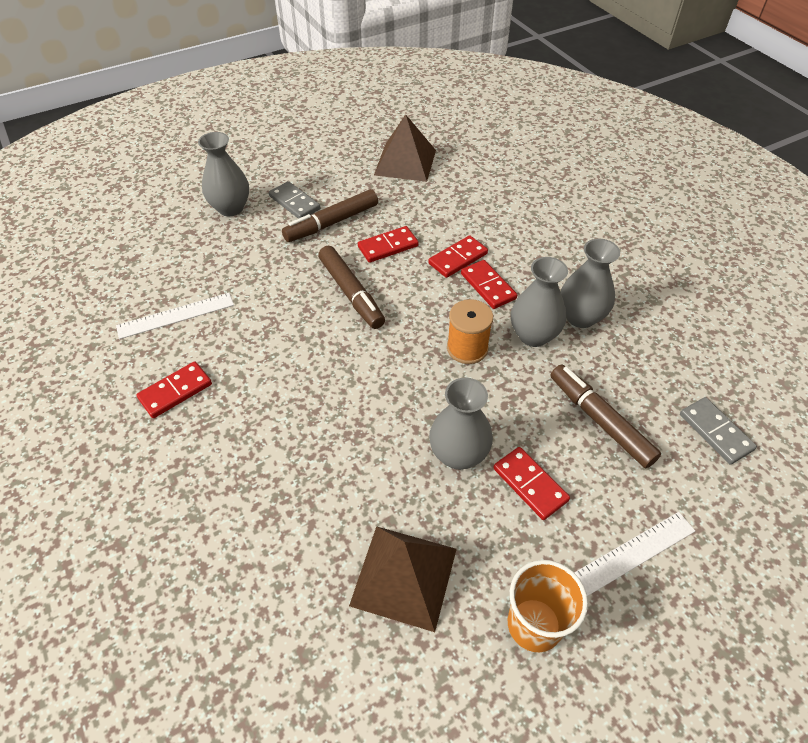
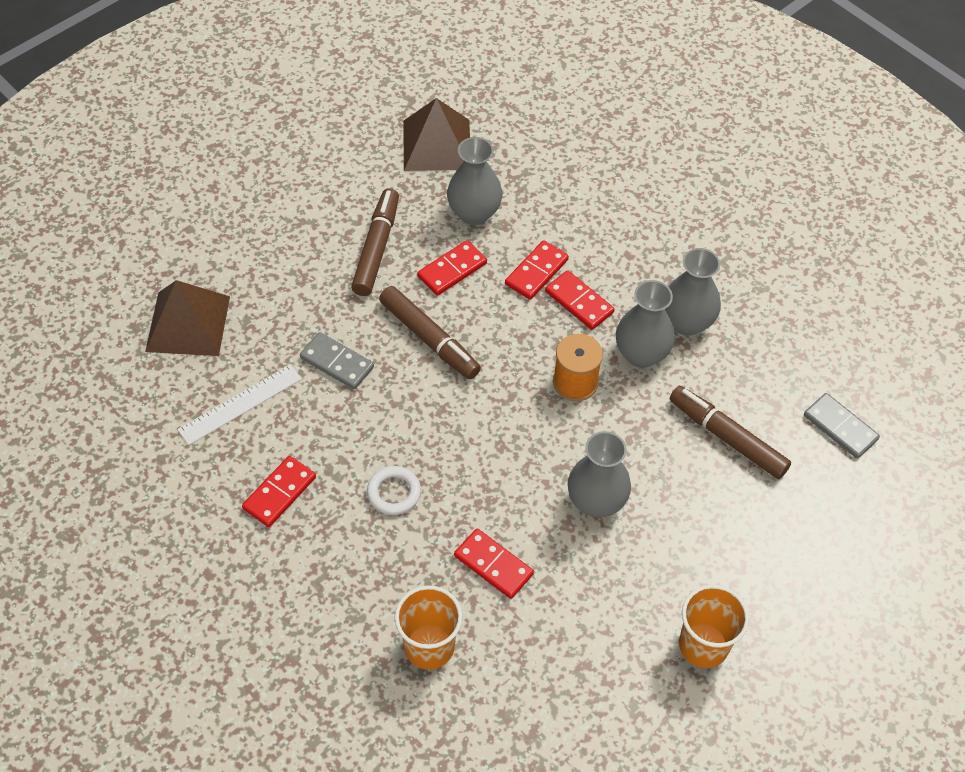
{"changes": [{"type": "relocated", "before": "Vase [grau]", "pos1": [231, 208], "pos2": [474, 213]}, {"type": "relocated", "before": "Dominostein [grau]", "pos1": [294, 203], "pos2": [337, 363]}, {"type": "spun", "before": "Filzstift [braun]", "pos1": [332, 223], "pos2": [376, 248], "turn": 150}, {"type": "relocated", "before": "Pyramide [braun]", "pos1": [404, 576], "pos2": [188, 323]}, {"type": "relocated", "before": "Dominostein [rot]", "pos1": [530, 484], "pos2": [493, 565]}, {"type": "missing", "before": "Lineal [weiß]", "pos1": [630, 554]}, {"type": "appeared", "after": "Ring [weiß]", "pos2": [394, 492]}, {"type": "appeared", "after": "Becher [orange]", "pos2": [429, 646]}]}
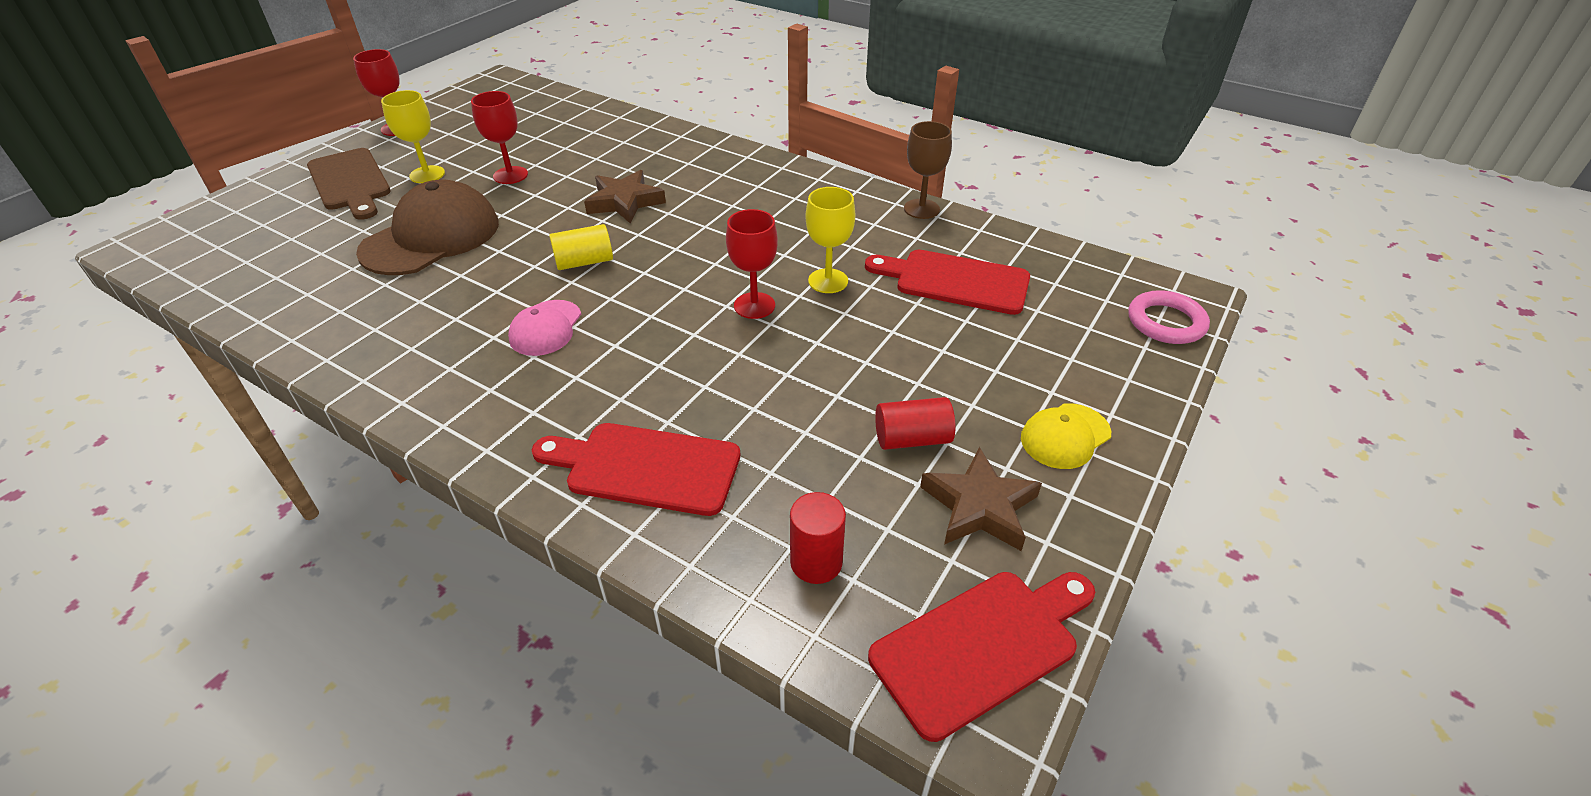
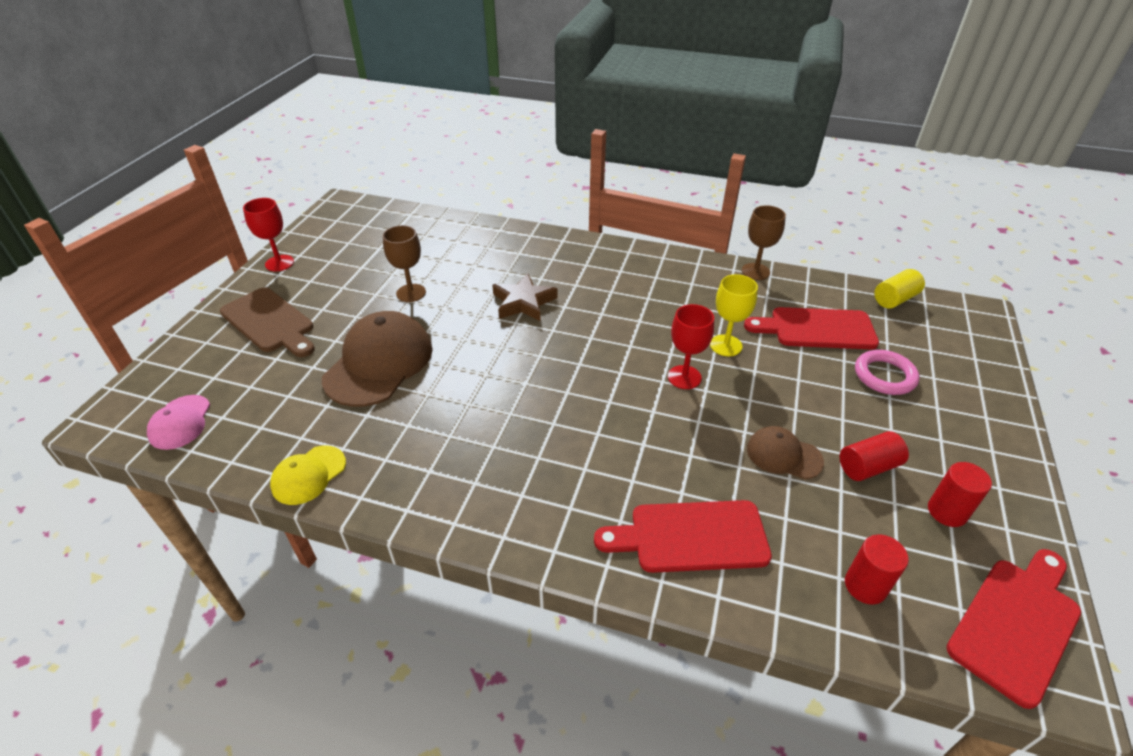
{"changes": [{"type": "missing", "before": "Kelch [gelb]", "pos1": [427, 174]}, {"type": "colour", "before": "Kelch [rot]", "after": "Kelch [braun]", "pos1": [510, 175], "pos2": [411, 293]}, {"type": "relocated", "before": "Kappe [rosa]", "pos1": [545, 328], "pos2": [180, 422]}, {"type": "relocated", "before": "Vollzylinder [gelb]", "pos1": [584, 262], "pos2": [894, 299]}, {"type": "exchanged", "before": "Stern [braun]", "after": "Vollzylinder [rot]", "pos1": [979, 506], "pos2": [947, 511]}, {"type": "relocated", "before": "Kappe [gelb]", "pos1": [1065, 436], "pos2": [308, 475]}, {"type": "relocated", "before": "Ring [rosa]", "pos1": [1166, 322], "pos2": [884, 376]}, {"type": "appeared", "after": "Kappe [braun]", "pos2": [783, 455]}]}
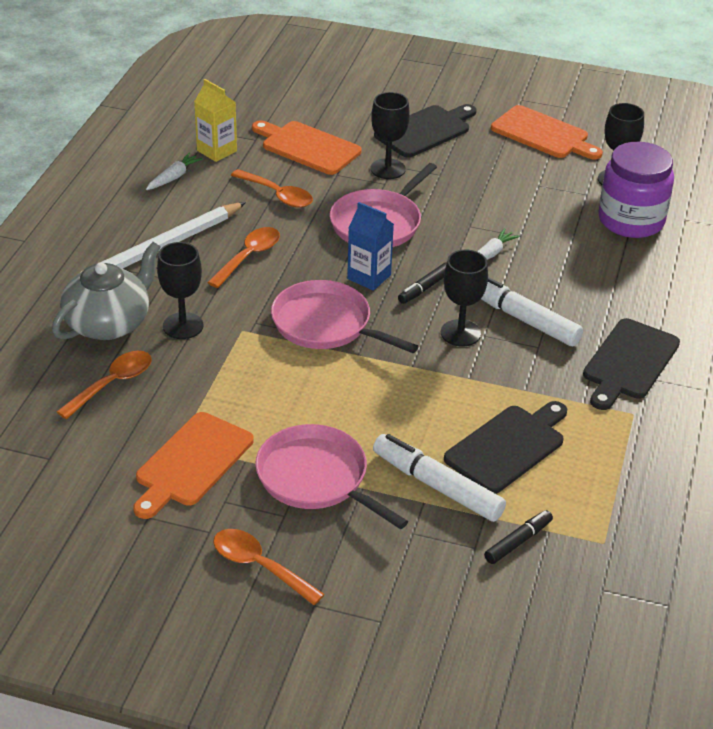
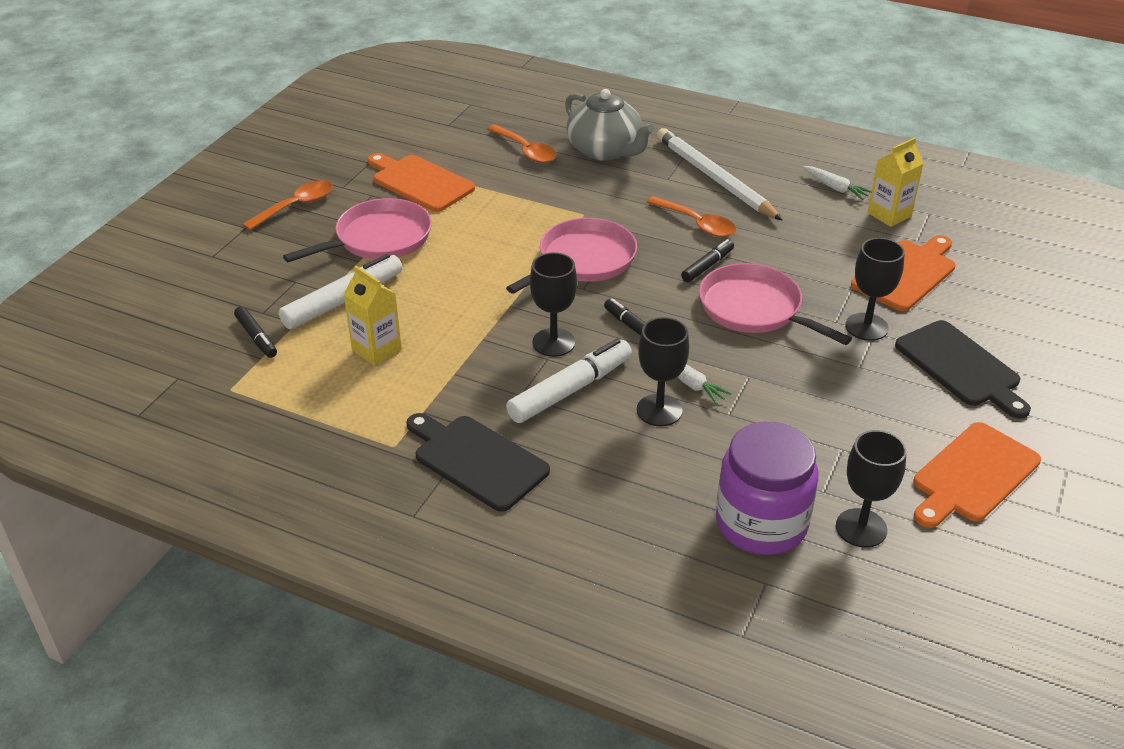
{"changes": [{"type": "relocated", "before": "Kelch [schwarz]", "pos1": [183, 326], "pos2": [659, 410]}, {"type": "missing", "before": "Löffel [orange]", "pos1": [277, 195]}, {"type": "missing", "before": "Getränkekarton [blau]", "pos1": [369, 277]}, {"type": "exchanged", "before": "Schneidebrett [schwarz]", "after": "Getränkekarton [gelb]", "pos1": [508, 447], "pos2": [376, 350]}, {"type": "appeared", "after": "Filzstift [schwarz]", "pos2": [707, 266]}]}
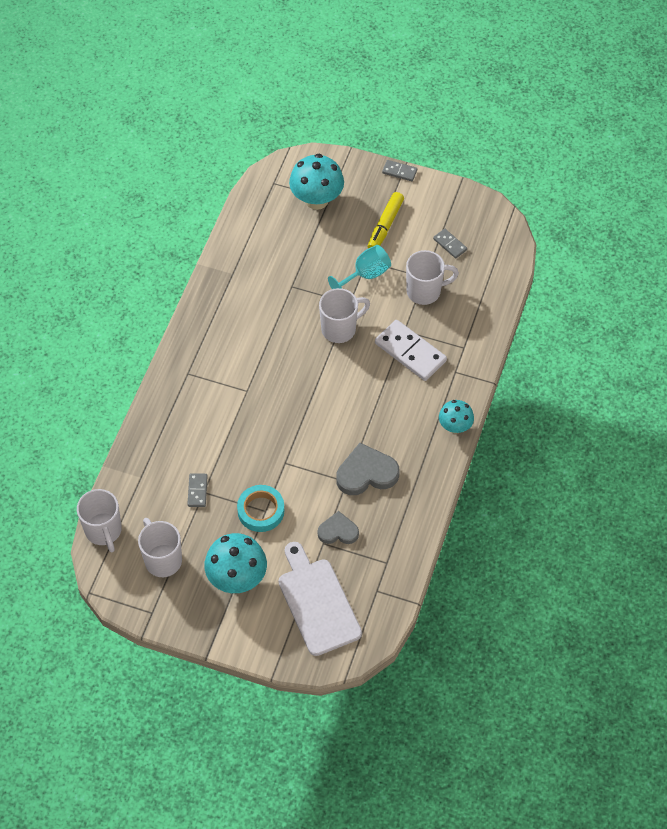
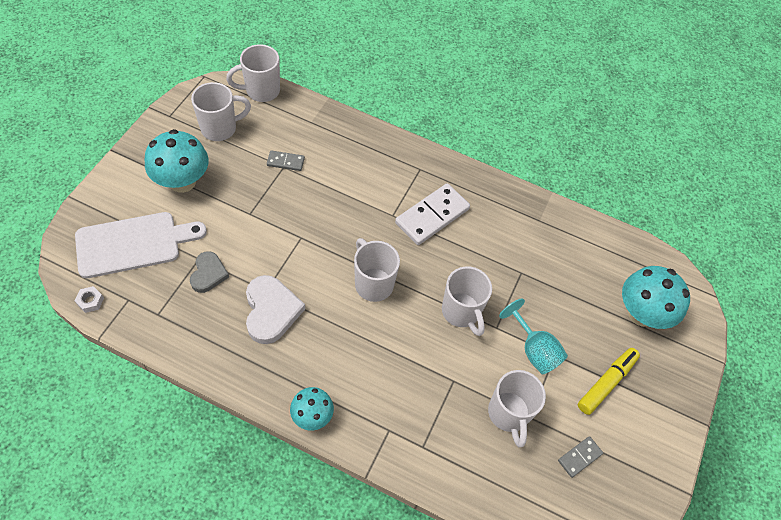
{"changes": [{"type": "missing", "before": "Klebeband [türkis]", "pos1": [261, 511]}, {"type": "colour", "before": "Herz [grau]", "after": "Herz [weiß]", "pos1": [366, 473], "pos2": [271, 311]}, {"type": "spun", "before": "Filzstift [gelb]", "pos1": [385, 226], "pos2": [606, 383], "turn": 105}, {"type": "relocated", "before": "Dominostein [weiß]", "pos1": [410, 352], "pos2": [432, 216]}, {"type": "missing", "before": "Dominostein [grau]", "pos1": [399, 172]}, {"type": "appeared", "after": "Sechskantmutter [weiß]", "pos2": [90, 301]}, {"type": "appeared", "after": "Tasse [weiß]", "pos2": [373, 283]}]}
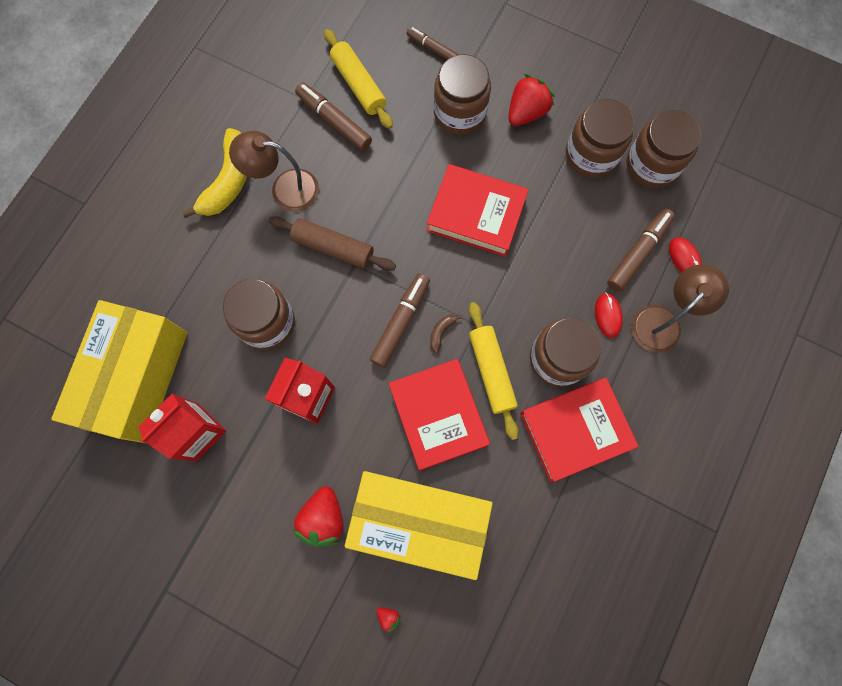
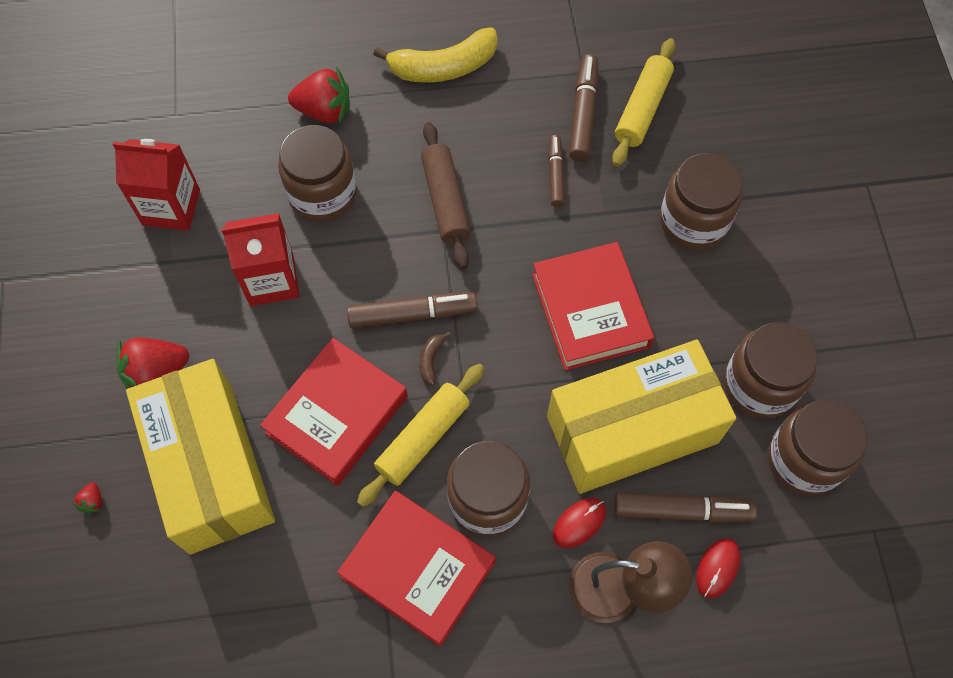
{"changes": [{"type": "relocated", "before": "Schachtel [gelb]", "pos1": [137, 378], "pos2": [632, 429]}, {"type": "missing", "before": "Lampe [braun]", "pos1": [285, 189]}, {"type": "relocated", "before": "Filzstift [braun]", "pos1": [432, 48], "pos2": [555, 174]}, {"type": "spun", "before": "Banane [braun]", "pos1": [441, 332], "pos2": [431, 360], "turn": -75}, {"type": "relocated", "before": "Erdbeere [rot]", "pos1": [526, 112], "pos2": [324, 111]}]}
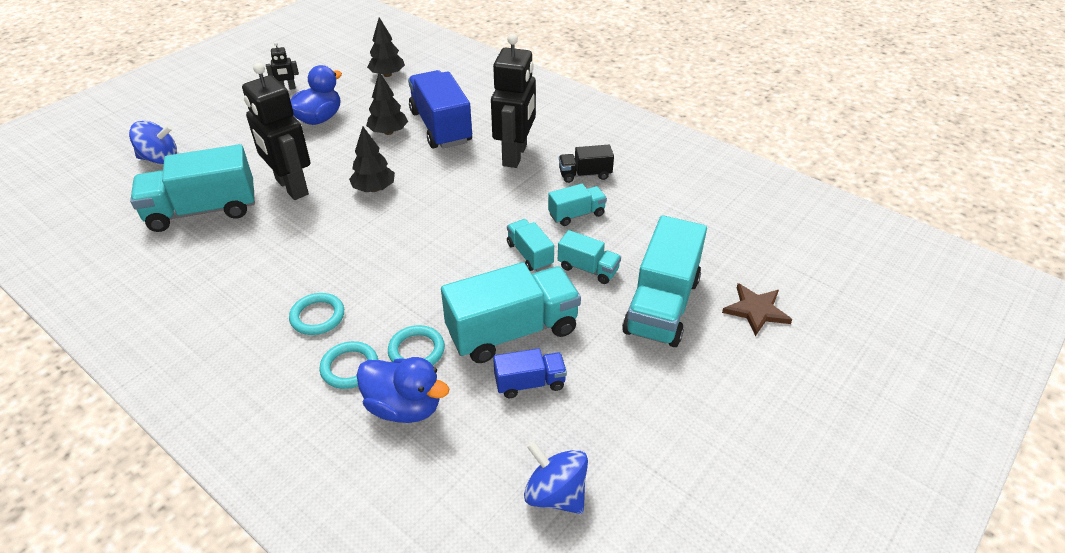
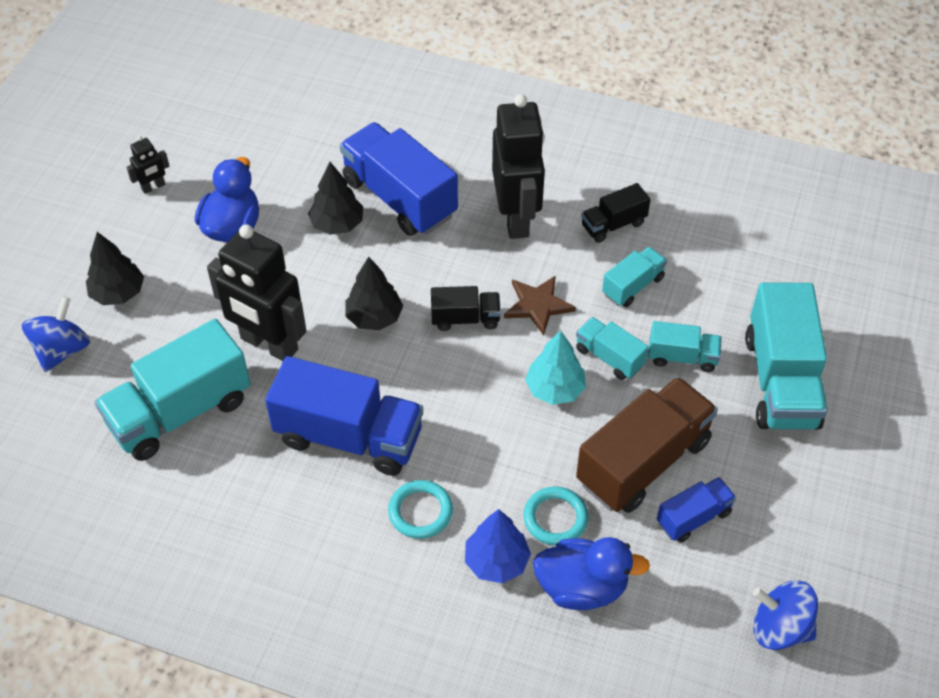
{"changes": [{"type": "spun", "before": "Kreisel [blau]", "pos1": [160, 158], "pos2": [62, 350], "turn": -45}, {"type": "exchanged", "before": "Ring [türkis]", "after": "Baum [blau]", "pos1": [349, 367], "pos2": [496, 561]}, {"type": "relocated", "before": "Baum [schwarz]", "pos1": [387, 74], "pos2": [118, 293]}, {"type": "colour", "before": "Lastwagen [türkis]", "after": "Lastwagen [braun]", "pos1": [512, 331], "pos2": [643, 462]}, {"type": "relocated", "before": "Stern [braun]", "pos1": [756, 310], "pos2": [538, 305]}, {"type": "appeared", "after": "Lastwagen [blau]", "pos2": [349, 437]}, {"type": "appeared", "after": "Lastwagen [schwarz]", "pos2": [465, 318]}, {"type": "appeared", "after": "Baum [türkis]", "pos2": [555, 389]}]}
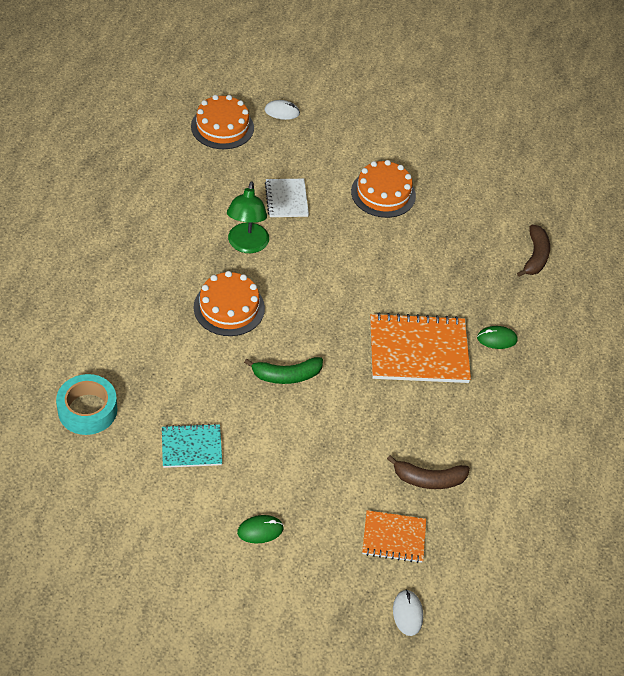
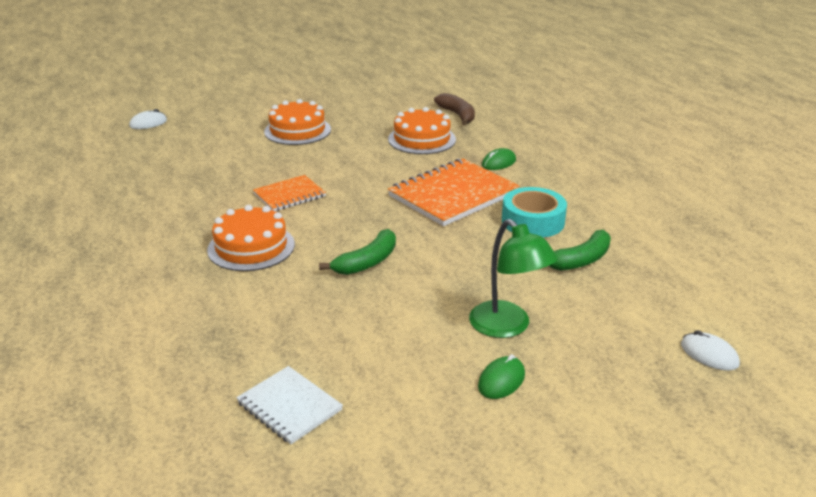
{"changes": [{"type": "relocated", "before": "Klebeband [türkis]", "pos1": [87, 410], "pos2": [533, 221]}, {"type": "missing", "before": "Notizbuch [türkis]", "pos1": [191, 447]}, {"type": "relocated", "before": "Kuchen [orange]", "pos1": [222, 127], "pos2": [422, 139]}, {"type": "relocated", "before": "Lampe [grün]", "pos1": [247, 245], "pos2": [507, 327]}, {"type": "relocated", "before": "Notizbuch [weiß]", "pos1": [286, 199], "pos2": [289, 406]}, {"type": "relocated", "before": "Notizbuch [orange]", "pos1": [393, 538], "pos2": [289, 195]}, {"type": "colour", "before": "Banane [braun]", "after": "Banane [grün]", "pos1": [428, 479], "pos2": [580, 260]}]}
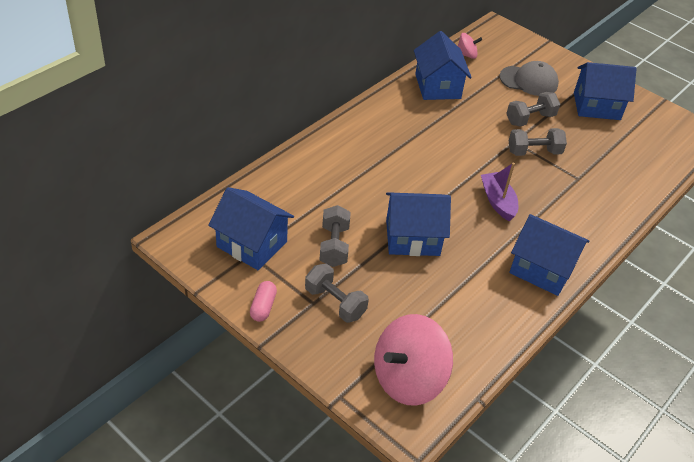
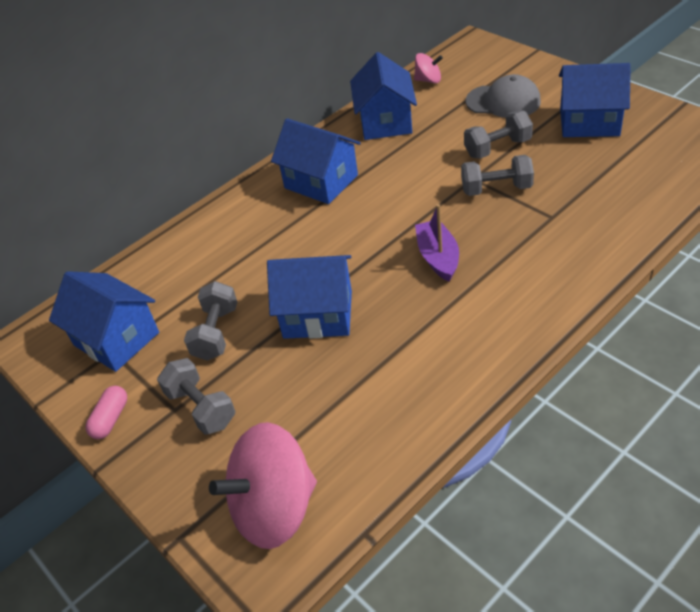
{"changes": [{"type": "relocated", "before": "Haus [blau]", "pos1": [542, 269], "pos2": [321, 181]}]}
